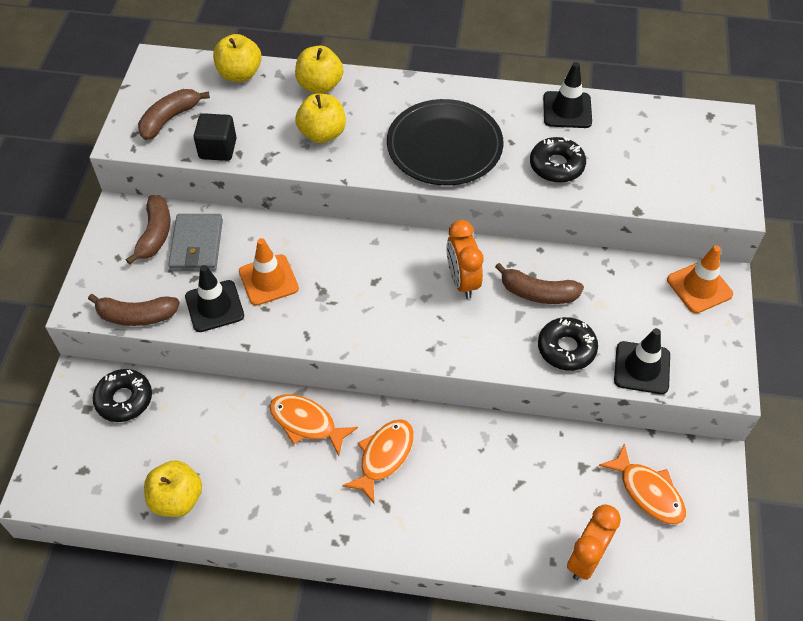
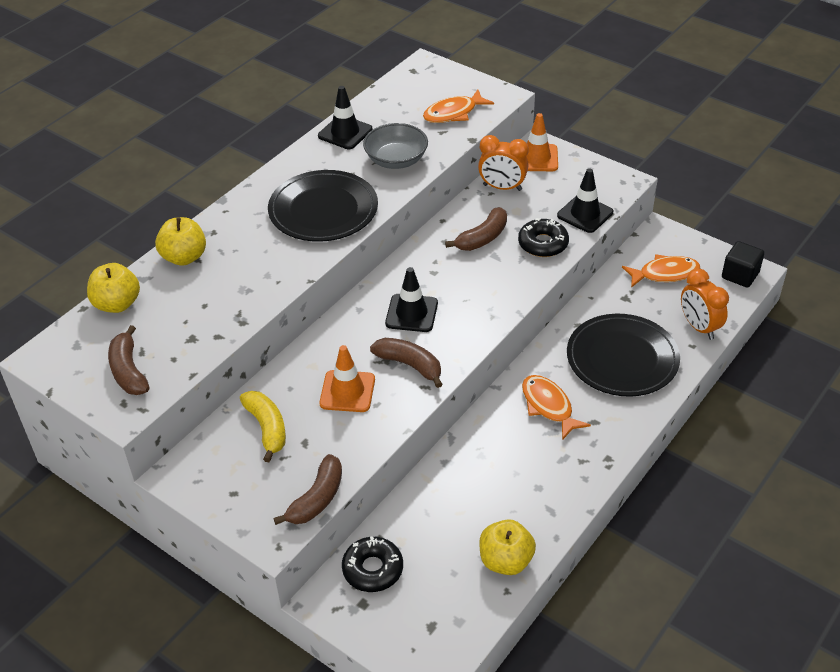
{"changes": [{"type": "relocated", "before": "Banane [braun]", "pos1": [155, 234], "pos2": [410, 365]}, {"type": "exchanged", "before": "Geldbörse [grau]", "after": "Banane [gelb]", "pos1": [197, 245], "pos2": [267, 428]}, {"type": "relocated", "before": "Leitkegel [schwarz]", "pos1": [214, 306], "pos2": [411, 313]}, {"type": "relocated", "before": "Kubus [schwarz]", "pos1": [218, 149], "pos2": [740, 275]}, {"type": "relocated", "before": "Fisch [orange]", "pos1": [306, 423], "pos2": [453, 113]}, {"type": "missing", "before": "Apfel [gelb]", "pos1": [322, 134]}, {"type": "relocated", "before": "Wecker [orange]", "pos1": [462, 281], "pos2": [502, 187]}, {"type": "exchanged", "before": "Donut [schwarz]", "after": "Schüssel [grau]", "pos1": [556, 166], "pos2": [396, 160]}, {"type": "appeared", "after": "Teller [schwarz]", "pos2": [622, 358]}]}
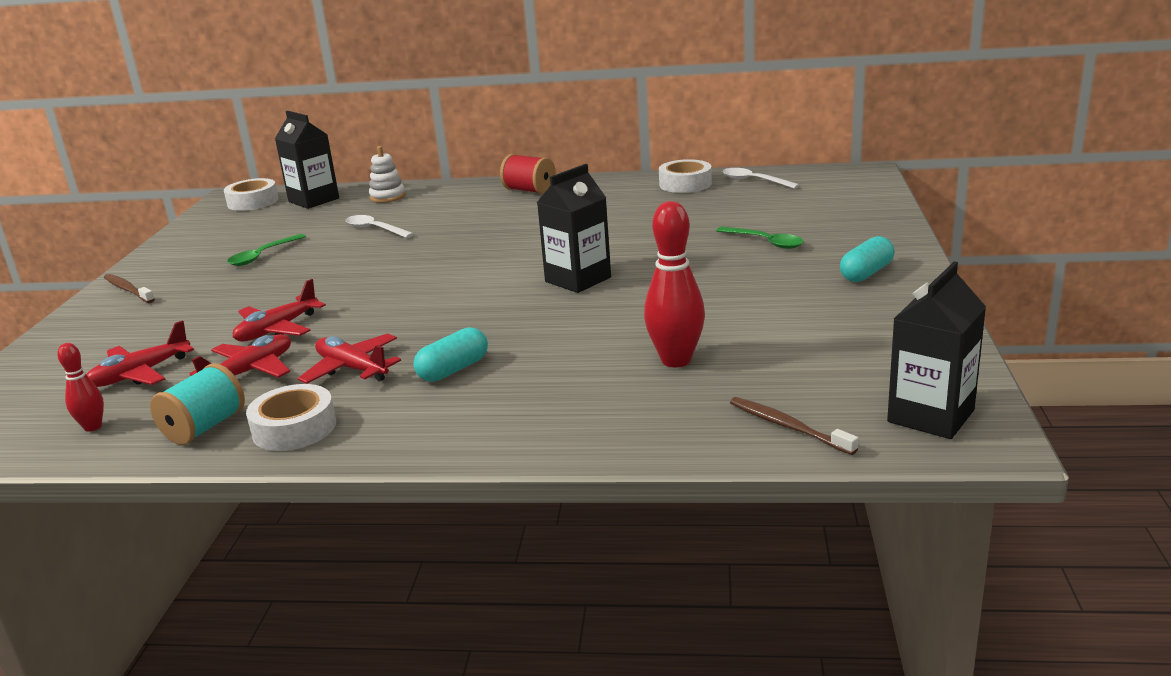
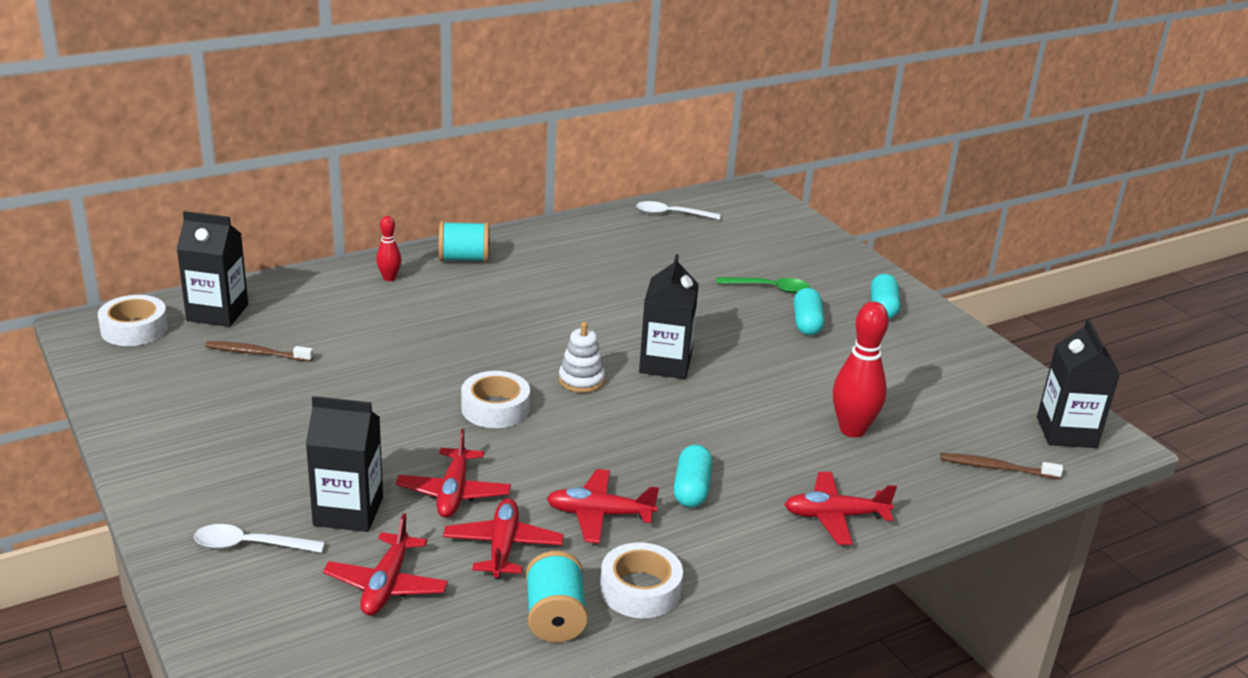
{"changes": [{"type": "relocated", "before": "Bowlingkegel [rot]", "pos1": [93, 427], "pos2": [389, 278]}, {"type": "relocated", "before": "Zahnbürste [braun]", "pos1": [128, 290], "pos2": [256, 353]}, {"type": "missing", "before": "Löffel [grün]", "pos1": [262, 256]}, {"type": "relocated", "before": "Löffel [weiß]", "pos1": [374, 229], "pos2": [250, 545]}, {"type": "relocated", "before": "Stapelspielzeug [weiß]", "pos1": [387, 197], "pos2": [581, 380]}, {"type": "colour", "before": "Garnrolle [rot]", "after": "Garnrolle [türkis]", "pos1": [529, 190], "pos2": [464, 259]}, {"type": "relocated", "before": "Klebeband [weiß]", "pos1": [685, 184], "pos2": [495, 408]}, {"type": "appeared", "after": "Getränkekarton [schwarz]", "pos2": [348, 511]}, {"type": "appeared", "after": "Flugzeug [rot]", "pos2": [835, 516]}, {"type": "appeared", "after": "Kapsel [türkis]", "pos2": [807, 323]}]}
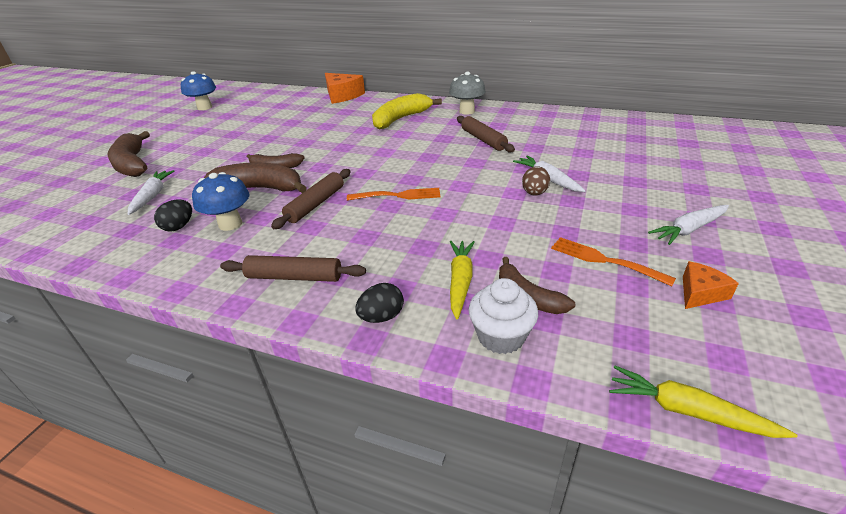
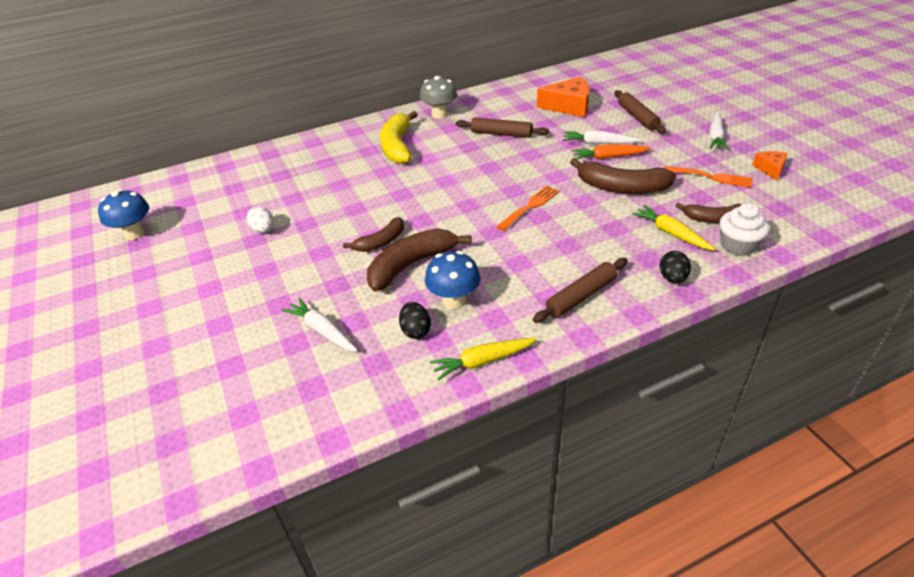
{"changes": [{"type": "relocated", "before": "Banane [braun]", "pos1": [132, 164], "pos2": [621, 187]}, {"type": "relocated", "before": "Nudelholz [braun]", "pos1": [316, 204], "pos2": [637, 117]}, {"type": "relocated", "before": "Käse [orange]", "pos1": [342, 96], "pos2": [569, 106]}, {"type": "exchanged", "before": "Ei [braun]", "after": "Karotte [orange]", "pos1": [534, 193], "pos2": [608, 157]}, {"type": "spun", "before": "Gabel [orange]", "pos1": [605, 260], "pos2": [711, 177], "turn": -150}, {"type": "relocated", "before": "Karotte [gelb]", "pos1": [688, 411], "pos2": [482, 361]}, {"type": "appeared", "after": "Ei [weiß]", "pos2": [264, 230]}]}
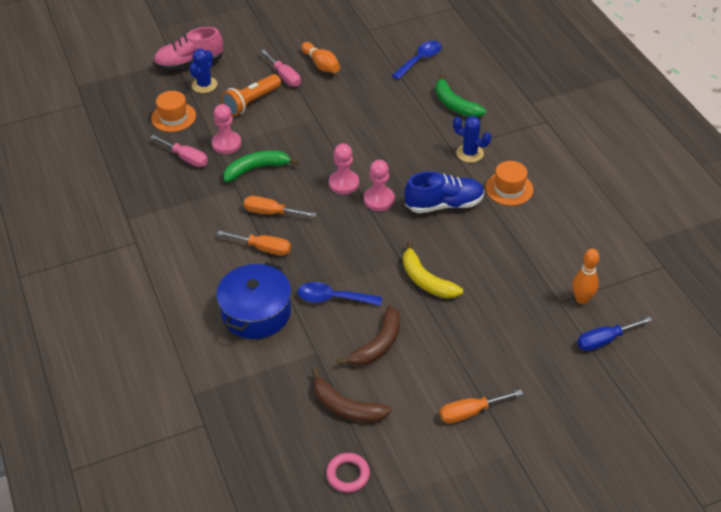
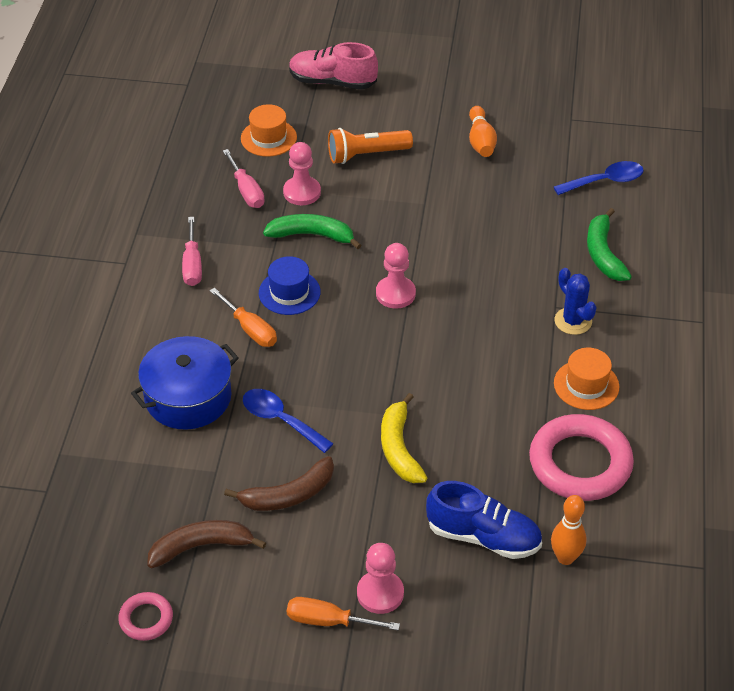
{"changes": [{"type": "missing", "before": "Kaktus [blau]", "pos1": [204, 85]}, {"type": "exchanged", "before": "Schraubenzieher [orange]", "after": "Hut [blau]", "pos1": [271, 212], "pos2": [289, 292]}, {"type": "relocated", "before": "Schraubenzieher [rosa]", "pos1": [284, 76], "pos2": [192, 265]}, {"type": "spun", "before": "Banane [braun]", "pos1": [346, 407], "pos2": [201, 546], "turn": 105}, {"type": "relocated", "before": "Bauer [rosa]", "pos1": [379, 200], "pos2": [380, 593]}, {"type": "relocated", "before": "Schuh [blau]", "pos1": [444, 204], "pos2": [483, 537]}, {"type": "missing", "before": "Schraubenzieher [blau]", "pos1": [604, 340]}, {"type": "appeared", "after": "Ring [rosa]", "pos2": [580, 463]}]}
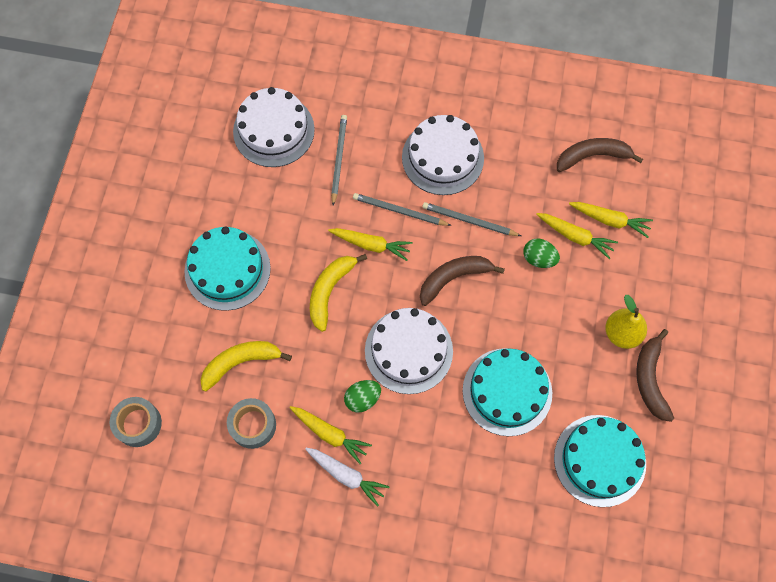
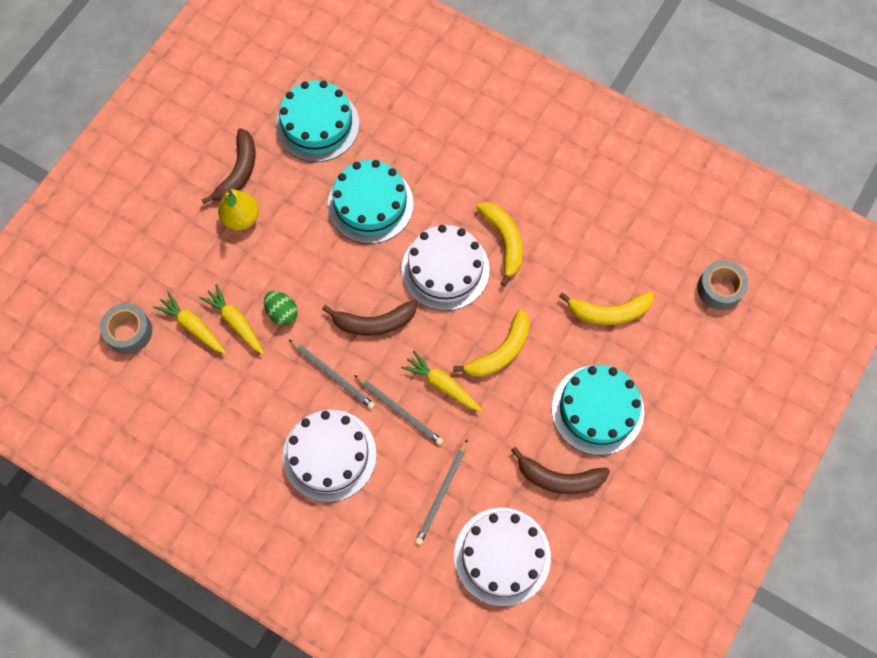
{"changes": [{"type": "relocated", "before": "Klebeband [grau]", "pos1": [253, 425], "pos2": [129, 332]}, {"type": "missing", "before": "Karotte [gelb]", "pos1": [330, 434]}, {"type": "missing", "before": "Karotte [weiß]", "pos1": [346, 475]}, {"type": "exchanged", "before": "Ei [grün]", "after": "Banane [gelb]", "pos1": [362, 399], "pos2": [504, 241]}, {"type": "relocated", "before": "Banane [braun]", "pos1": [593, 156], "pos2": [559, 478]}]}
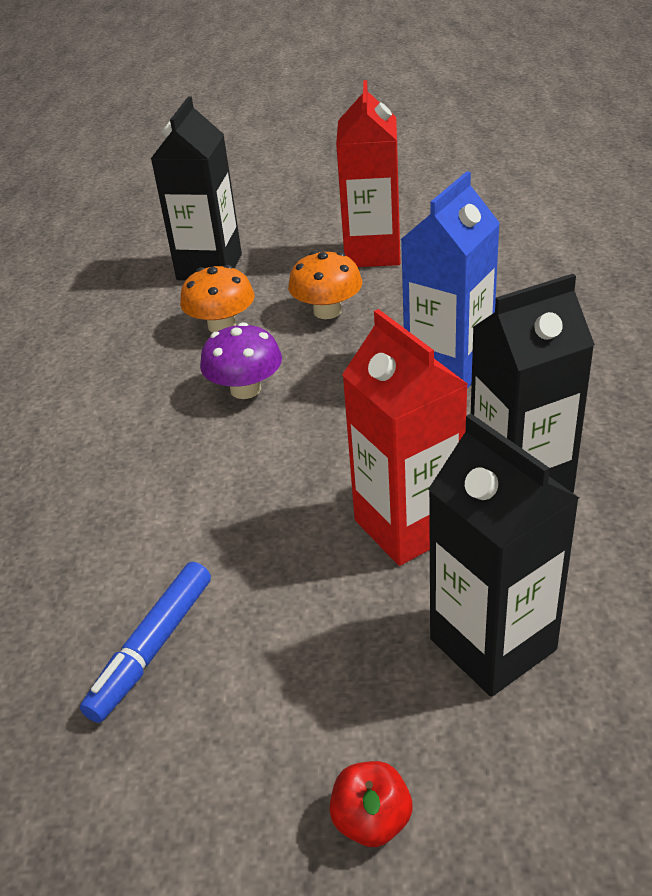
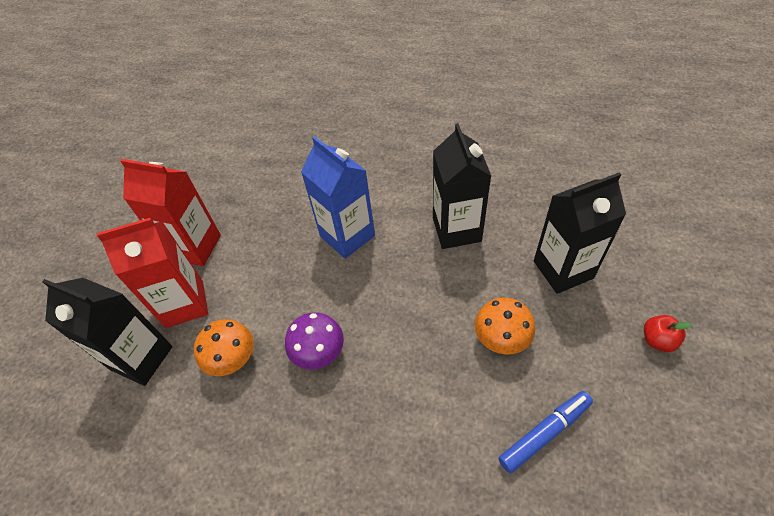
{"changes": [{"type": "spun", "before": "Filzstift [blau]", "pos1": [153, 648], "pos2": [544, 433], "turn": -75}, {"type": "relocated", "before": "Pilz [orange]", "pos1": [327, 311], "pos2": [501, 337]}, {"type": "relocated", "before": "Getränkekarton [rot]", "pos1": [408, 526], "pos2": [184, 304]}]}
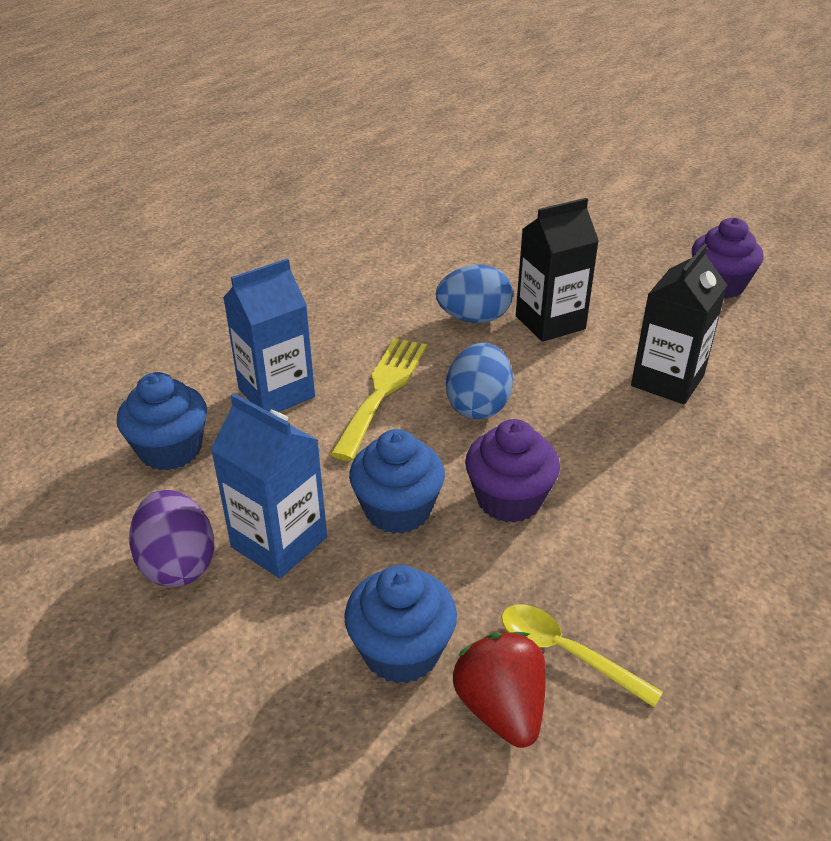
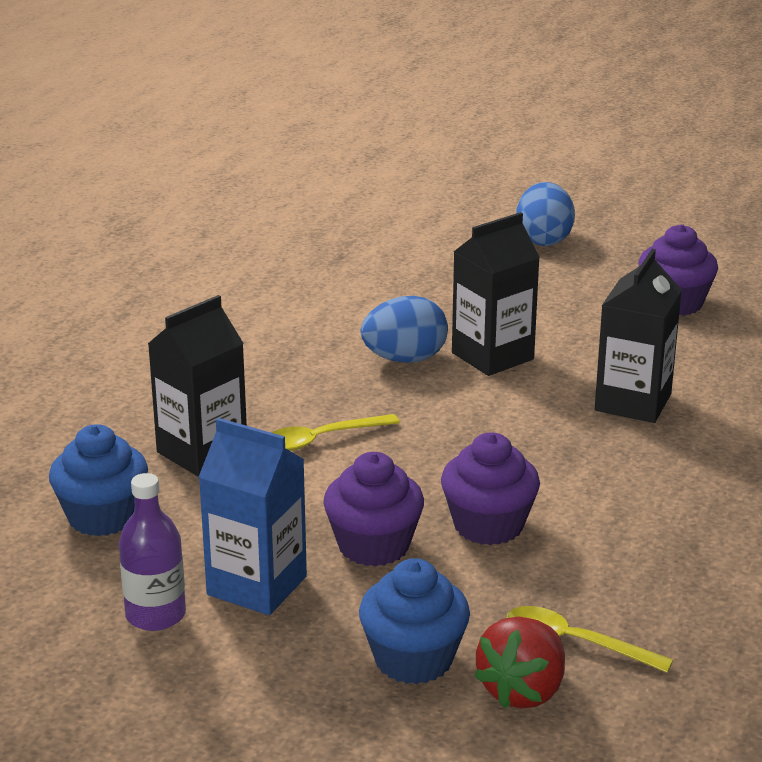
{"changes": [{"type": "exchanged", "before": "Ei [lila]", "after": "Flasche [lila]", "pos1": [178, 564], "pos2": [155, 615]}, {"type": "colour", "before": "Getränkekarton [blau]", "after": "Getränkekarton [schwarz]", "pos1": [276, 393], "pos2": [202, 452]}, {"type": "exchanged", "before": "Gabel [gelb]", "after": "Löffel [gelb]", "pos1": [382, 391], "pos2": [322, 439]}, {"type": "colour", "before": "Muffin [blau]", "after": "Muffin [lila]", "pos1": [397, 510], "pos2": [373, 546]}, {"type": "relocated", "before": "Ei [blau]", "pos1": [478, 406], "pos2": [543, 240]}, {"type": "spun", "before": "Erdbeere [rot]", "pos1": [501, 708], "pos2": [523, 691], "turn": -120}]}
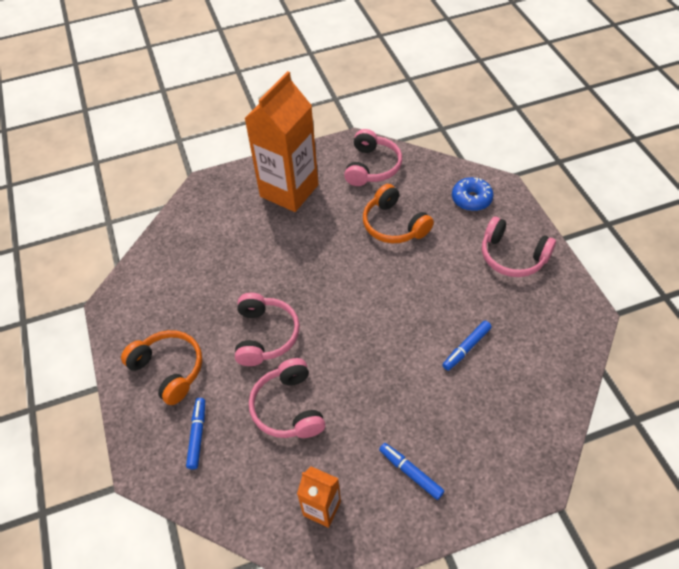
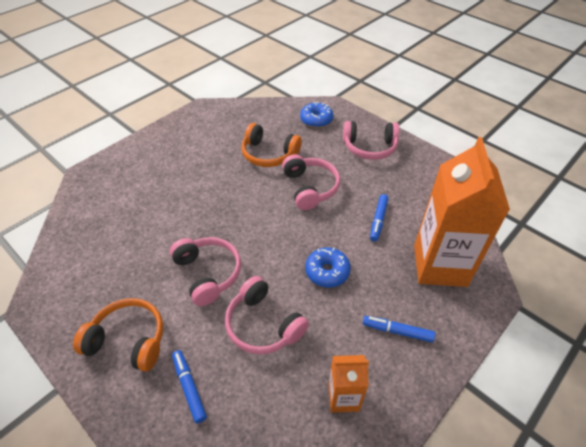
{"changes": [{"type": "relocated", "before": "Getränkekarton [orange]", "pos1": [289, 190], "pos2": [440, 265]}, {"type": "relocated", "before": "Kopfhörer [rosa]", "pos1": [372, 167], "pos2": [310, 188]}, {"type": "appeared", "after": "Donut [blau]", "pos2": [327, 271]}]}
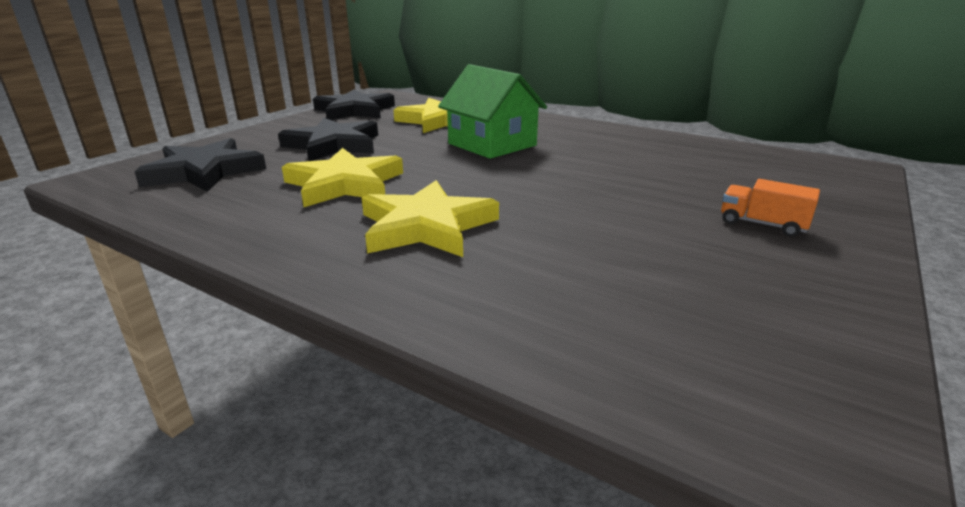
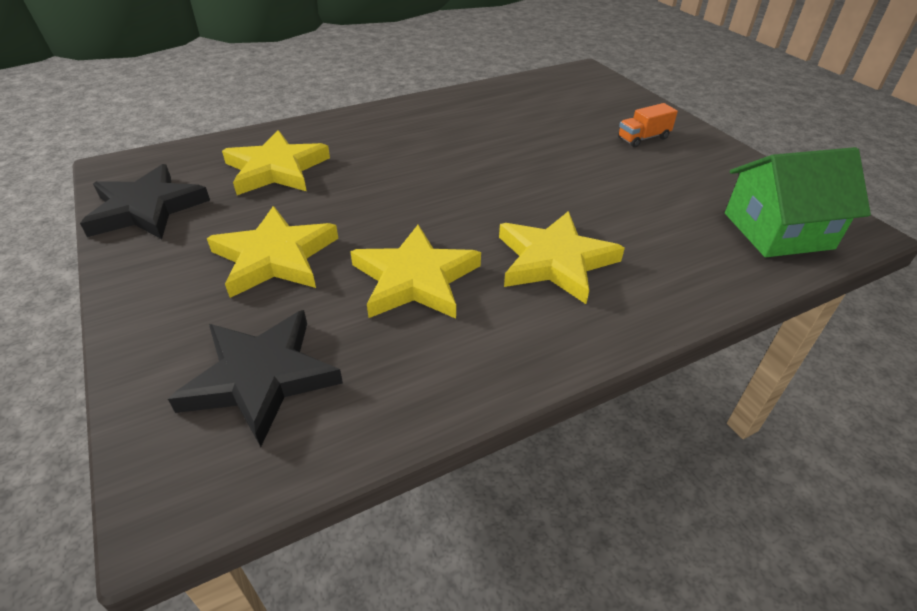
{"changes": [{"type": "colour", "before": "Stern [schwarz]", "after": "Stern [gelb]", "pos1": [333, 145], "pos2": [275, 257]}, {"type": "relocated", "before": "Haus [grün]", "pos1": [492, 144], "pos2": [777, 231]}]}
